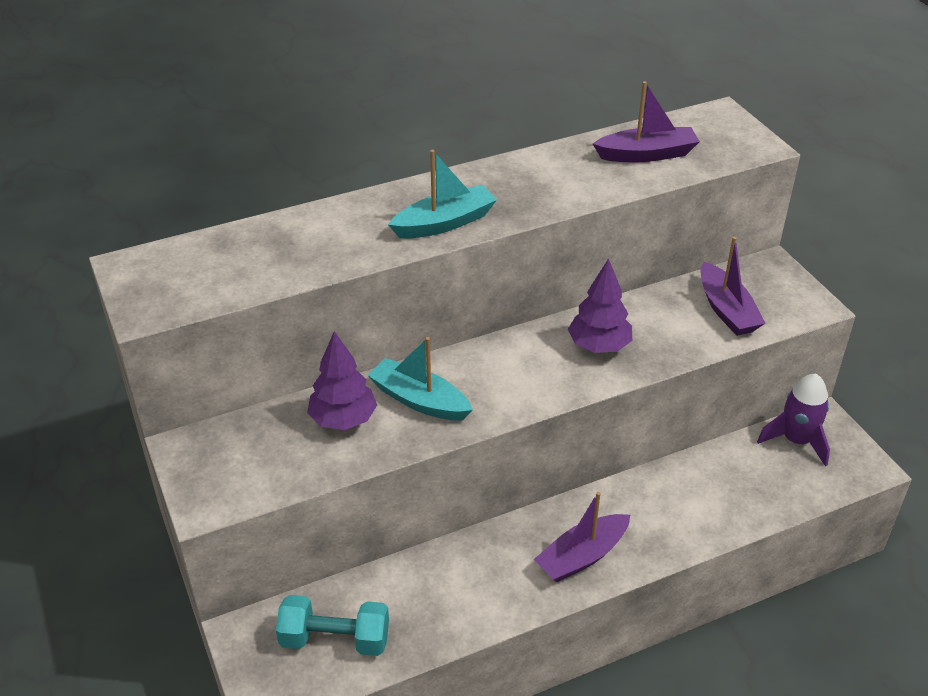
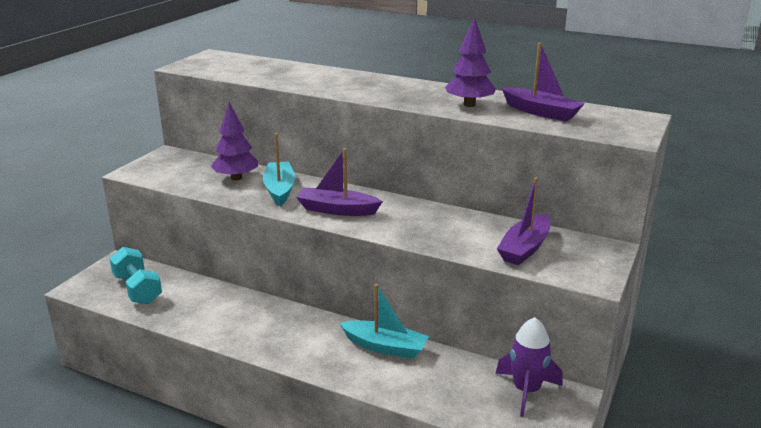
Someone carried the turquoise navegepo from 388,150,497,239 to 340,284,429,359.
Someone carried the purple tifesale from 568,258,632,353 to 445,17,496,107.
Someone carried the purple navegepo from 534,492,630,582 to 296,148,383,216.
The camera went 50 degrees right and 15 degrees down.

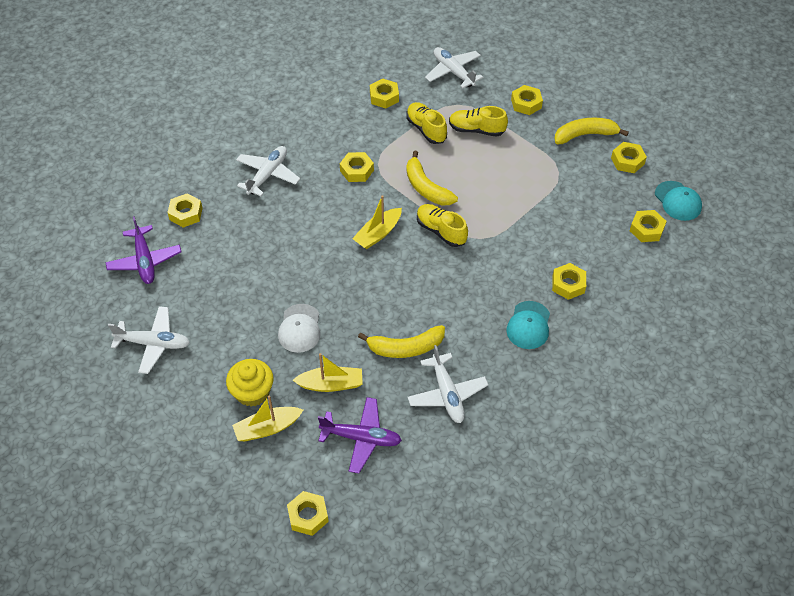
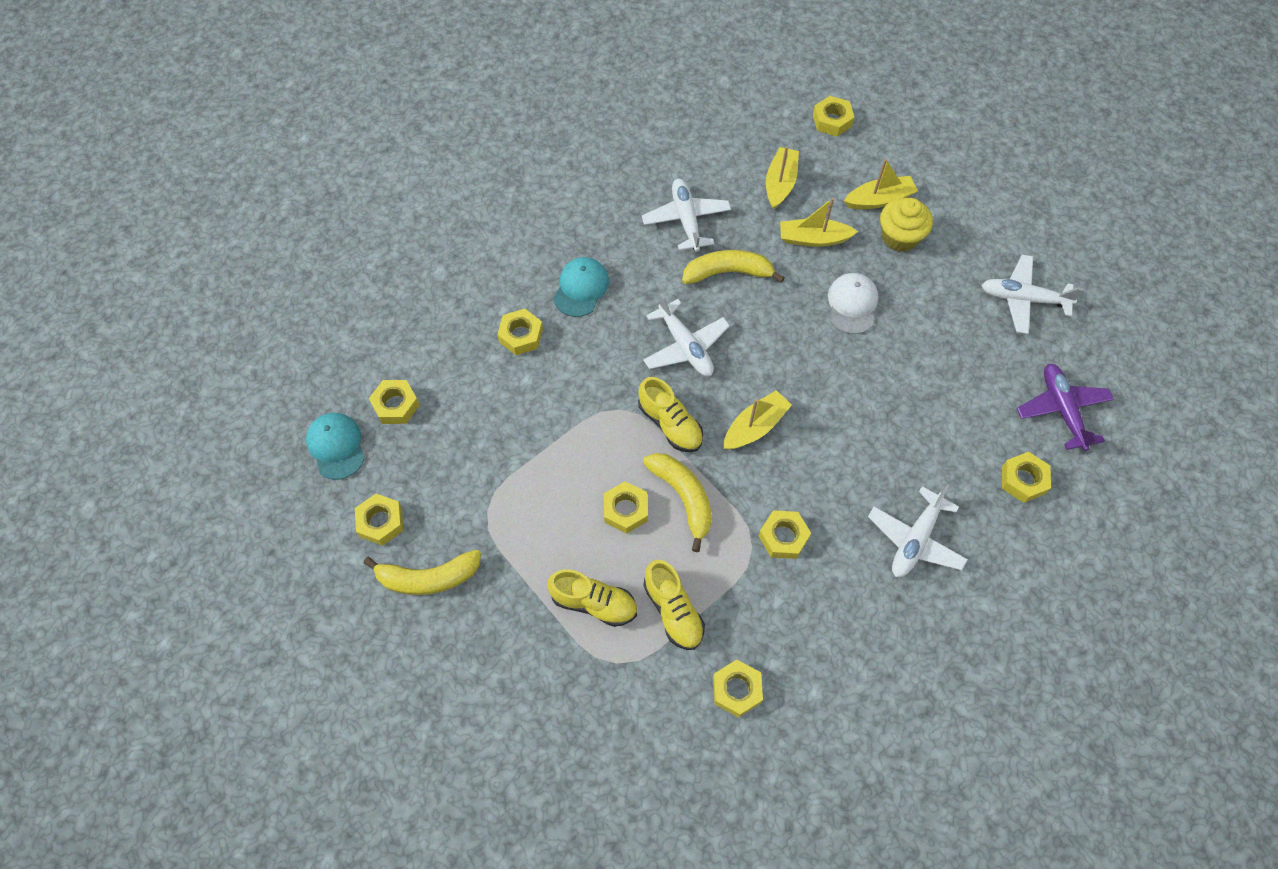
Someone carried the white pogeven from 425,47,483,88 to 643,293,730,376.
Someone carried the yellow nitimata from 511,85,543,115 to 604,481,648,534.
Someone swapped the purple pogeven at 318,397,402,473 for the yellow navegepo at 766,146,799,209.
The camera went 175 degrees left and 10 degrees up.

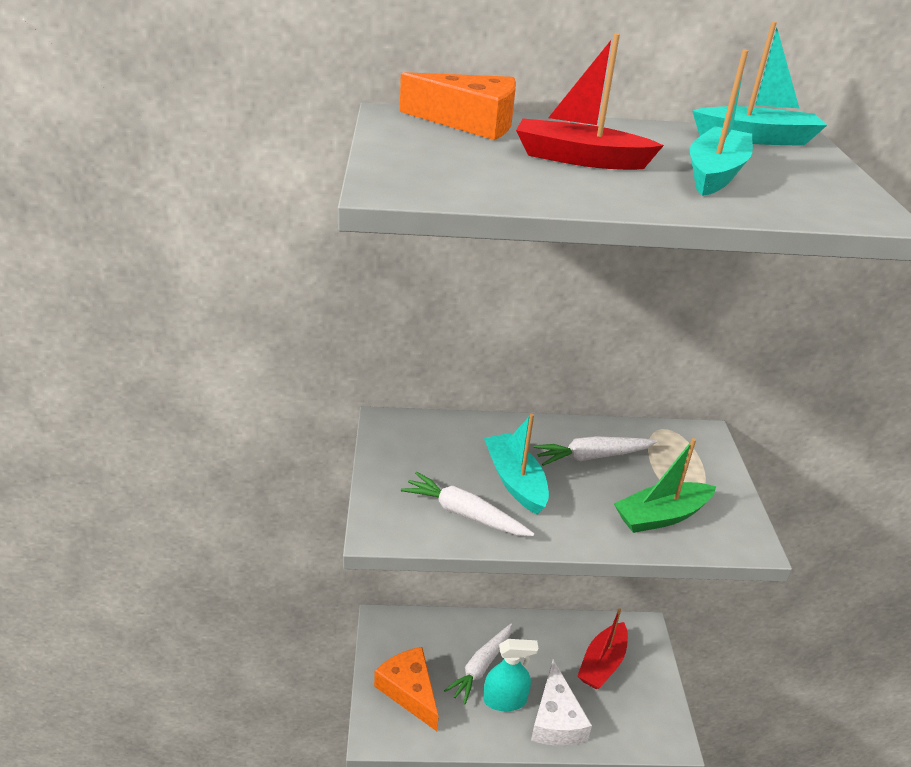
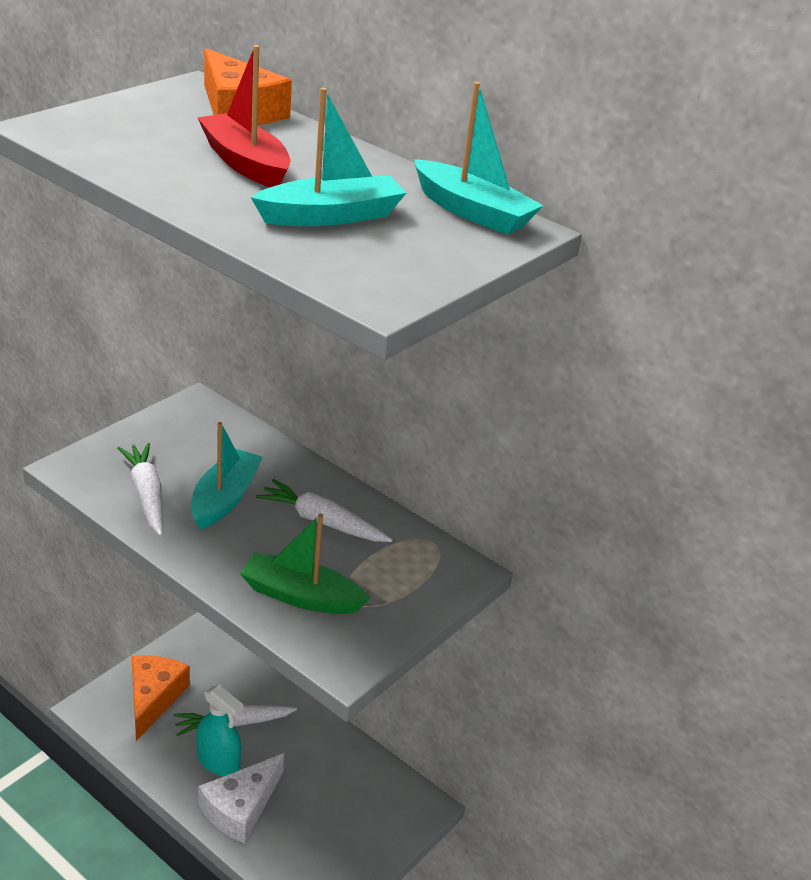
Someone took away the red navegepo at 578,608,628,689.
The camera went 40 degrees right and 0 degrees up.

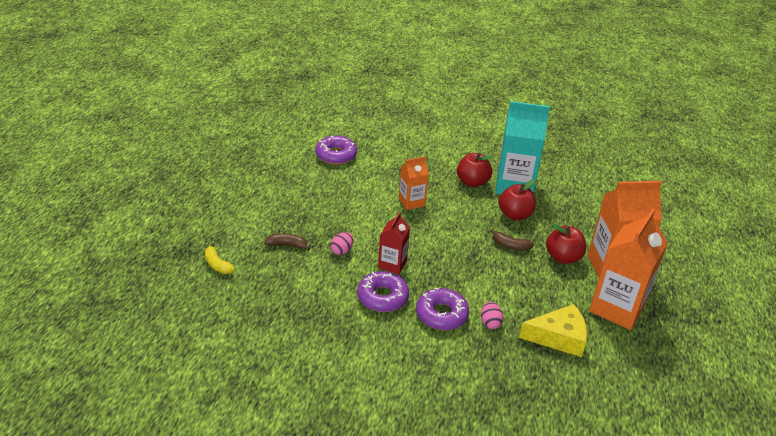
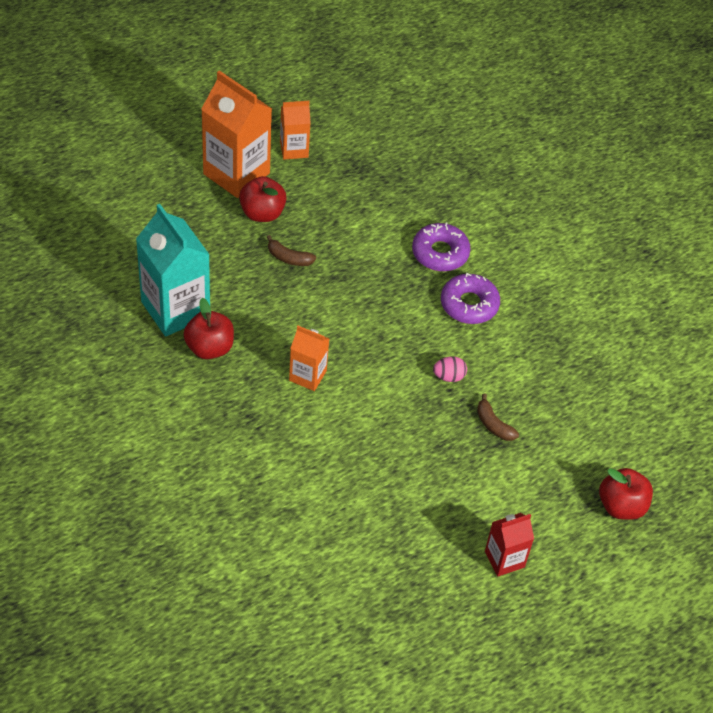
Someone took away the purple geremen at 315,135,357,165.
Someone carried the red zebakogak from 499,179,536,220 to 599,468,653,520.
Someone scaled the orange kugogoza at 589,209,668,330 by 0.54.
Someone carried the red kugogoza from 378,212,410,274 to 485,513,534,576.
Someone rotated the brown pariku at 491,229,534,251 by 135 degrees clockwise.
Someone took away the yellow pariku at 205,243,235,274.
Someone took away the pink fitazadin at 481,302,504,329.
Someone took away the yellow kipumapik at 519,304,587,357.
The camera went 135 degrees left and 15 degrees up.

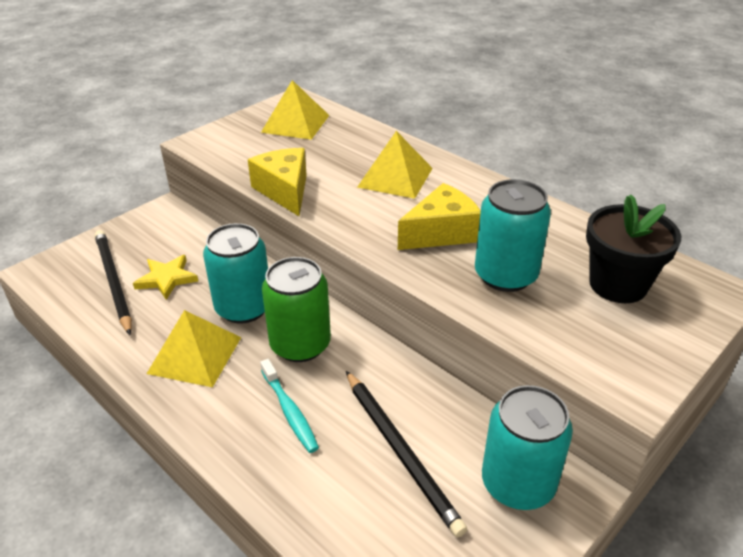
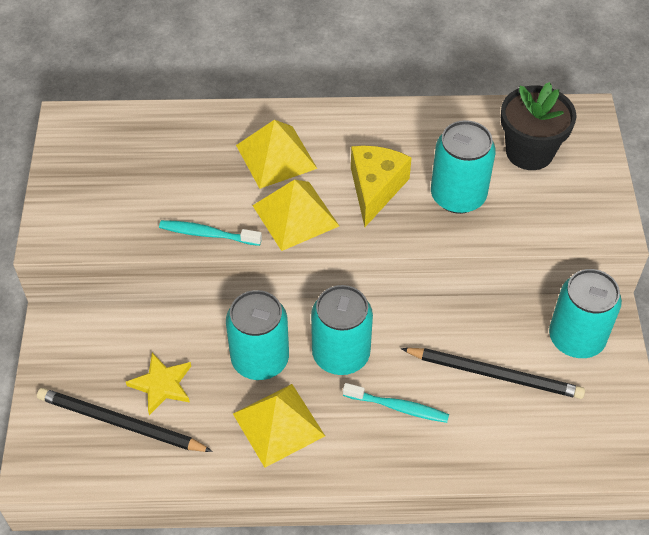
Someone carried the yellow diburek from 261,80,329,140 to 252,179,339,251.
Someone swapped the yellow kipumapik at 248,148,307,216 for the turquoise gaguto at 159,220,262,246.
Someone repainted the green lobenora at 262,257,331,362, which became the turquoise lobenora at 311,285,373,375.
The camera went 45 degrees left and 15 degrees up.

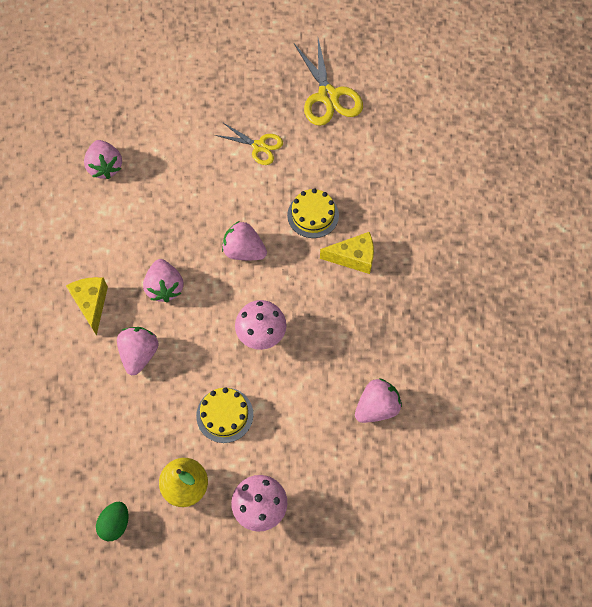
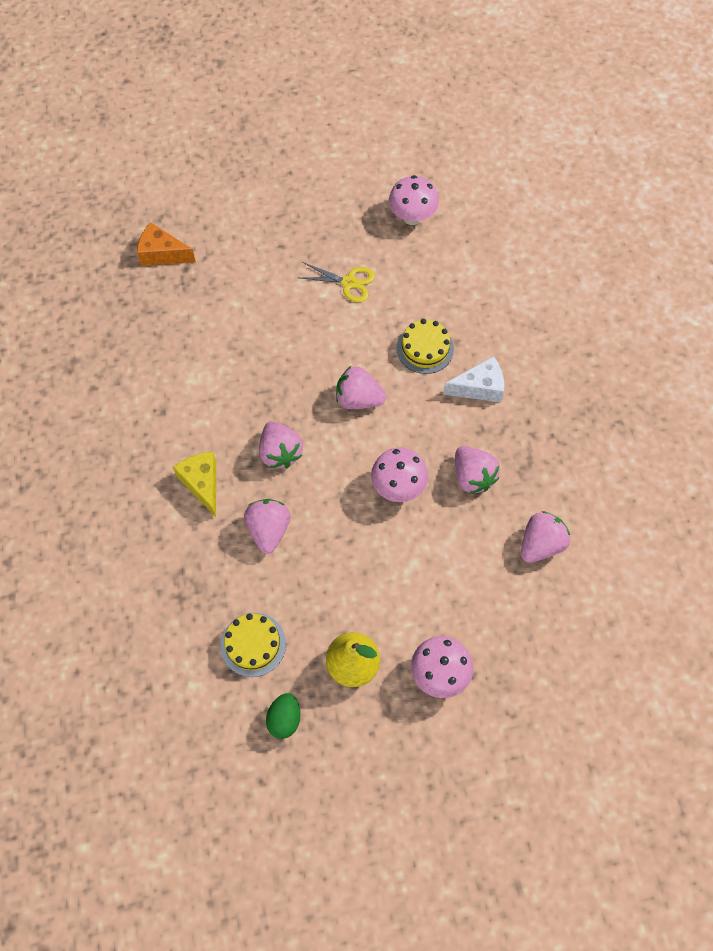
Someone swapped the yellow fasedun at 294,38,363,126 for the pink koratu at 389,175,439,225.
Someone carried the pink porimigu from 84,140,122,179 to 455,446,500,494.
Someone repainted the yellow kipumapik at 320,232,374,274, which became the white kipumapik at 443,356,504,403.
Someone carried the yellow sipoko from 196,387,253,443 to 221,613,286,677.
Someone put down the orange kipumapik at 137,222,196,266.
The camera went 10 degrees left and 0 degrees up.

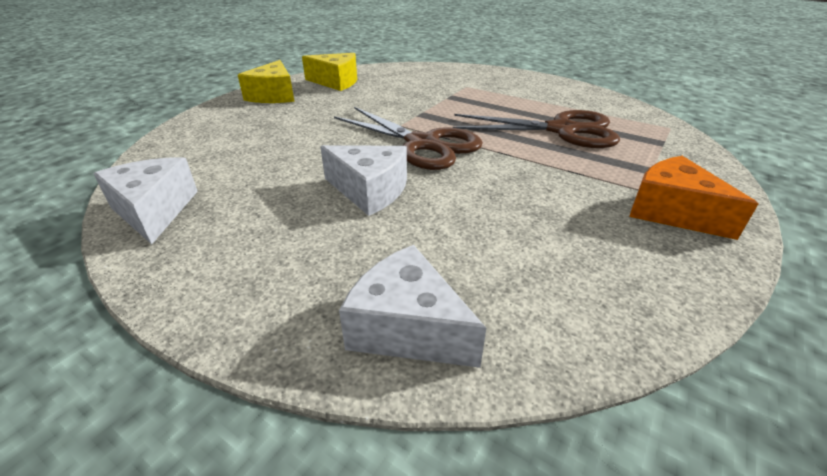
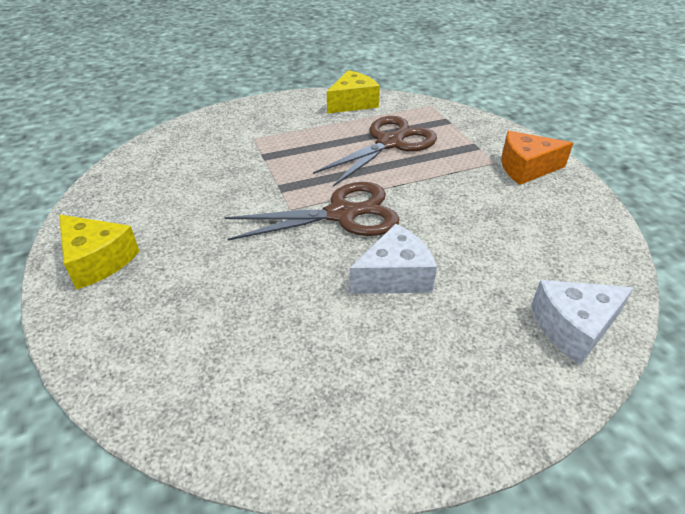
Someone carried the yellow kipumapik from 302,53,357,91 to 327,70,380,114.
Someone took away the white kipumapik at 94,157,198,244.
The camera went 55 degrees left and 5 degrees up.

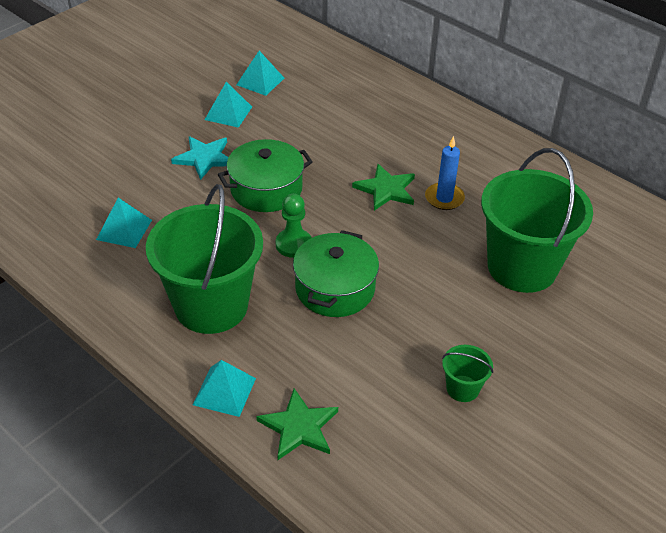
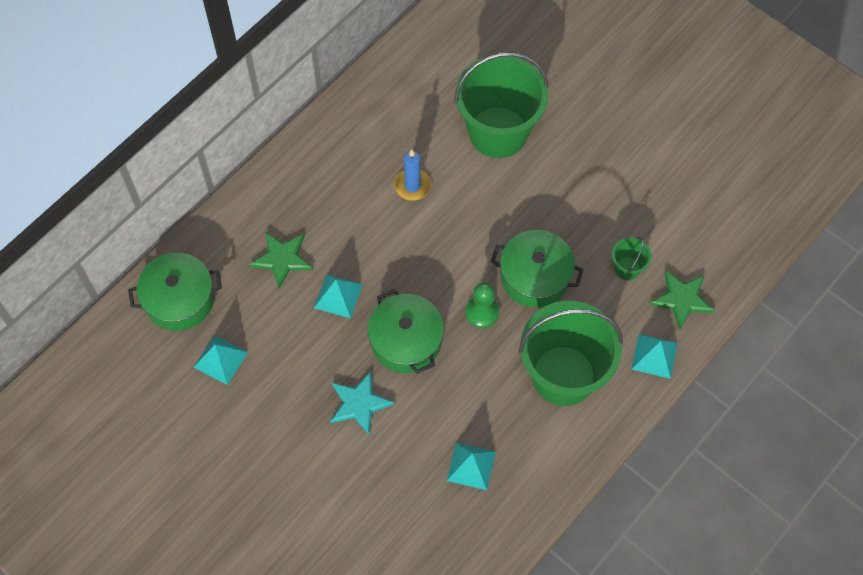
Someone carried the turquoise diburek from 205,82,252,128 to 314,274,363,319.
Someone carried the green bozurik from 352,164,415,211 to 249,232,313,288.
Someone carried the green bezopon from 442,345,493,402 to 612,237,652,280.
Someone put down the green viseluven at 128,253,222,331.
The camera went 90 degrees left and 20 degrees up.

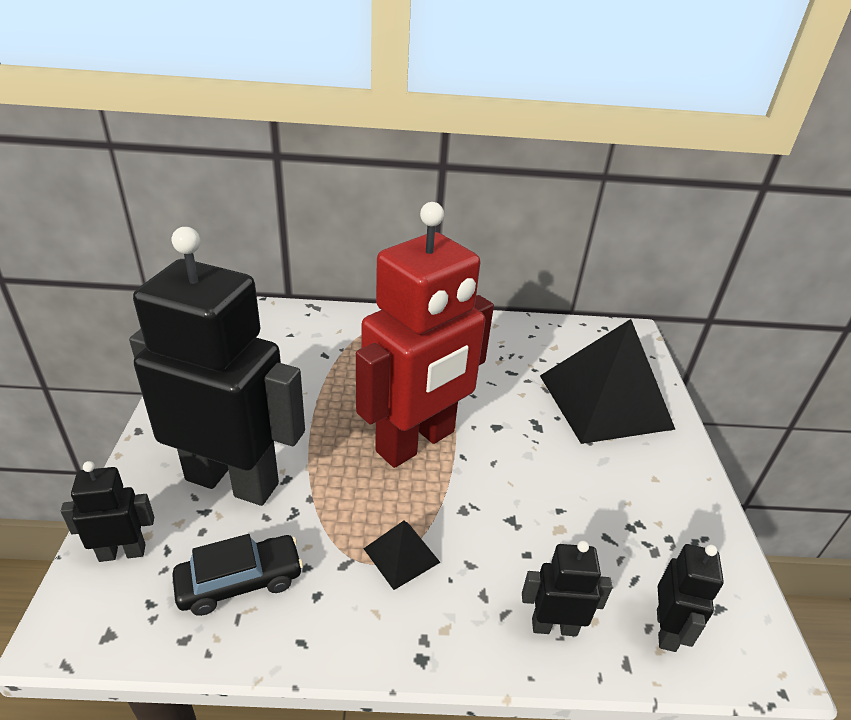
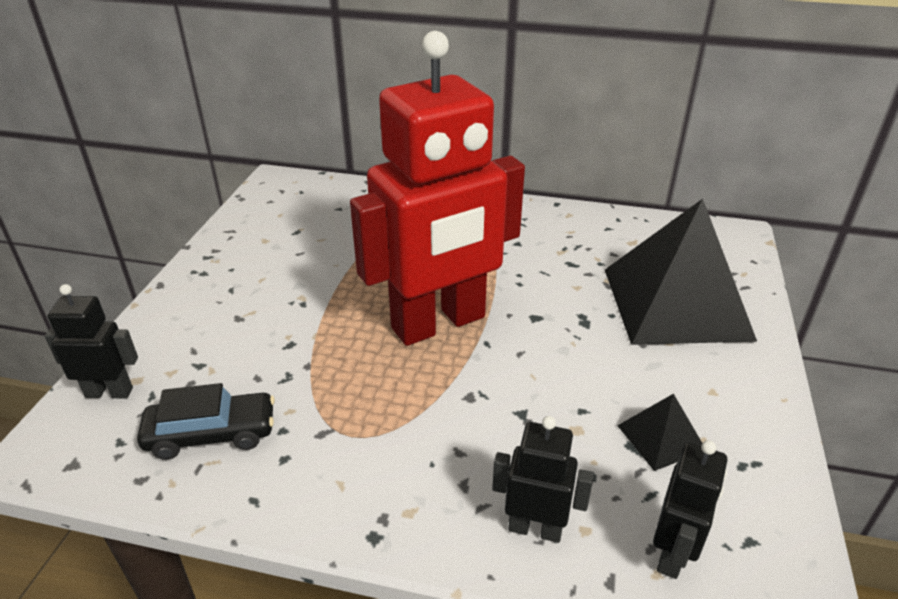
Someone took away the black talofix at 129,227,305,506.
Someone carried the black diburek from 363,521,441,590 to 617,394,702,471.
The camera went 15 degrees right and 0 degrees up.

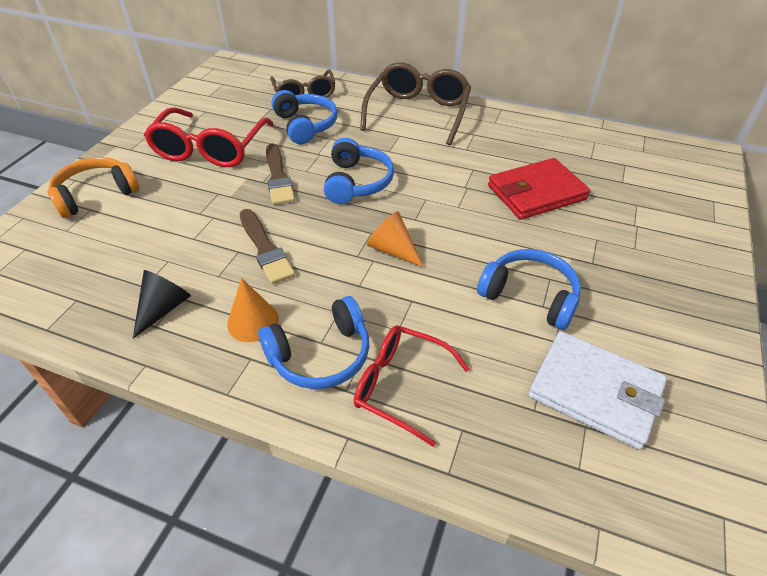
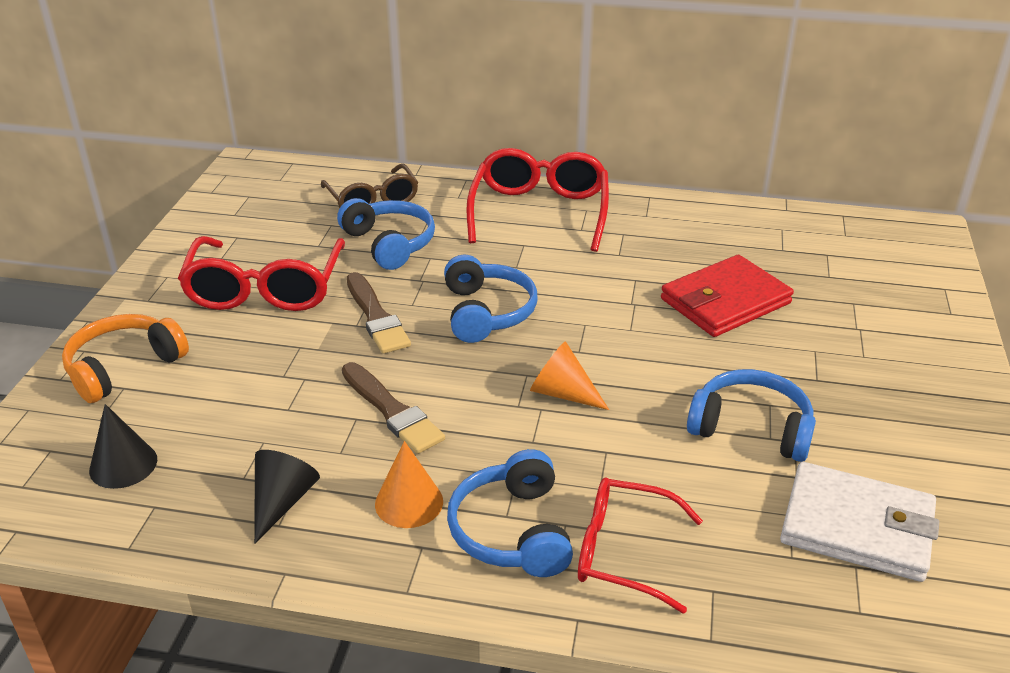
Someone repainted the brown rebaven at 360,63,471,145, which became the red rebaven at 466,148,609,252.
Someone rotated the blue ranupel at 258,296,370,389 by 120 degrees clockwise.
Someone put down the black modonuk at 89,404,157,489.
The camera went 10 degrees left and 10 degrees down.

